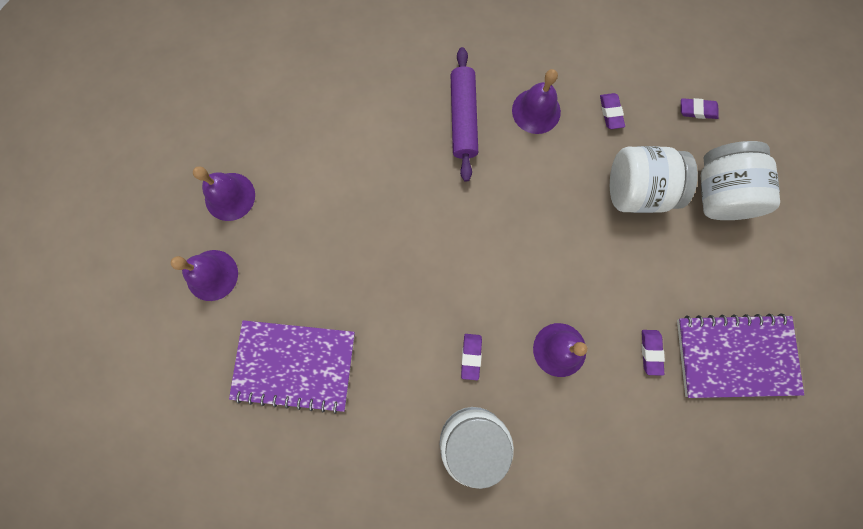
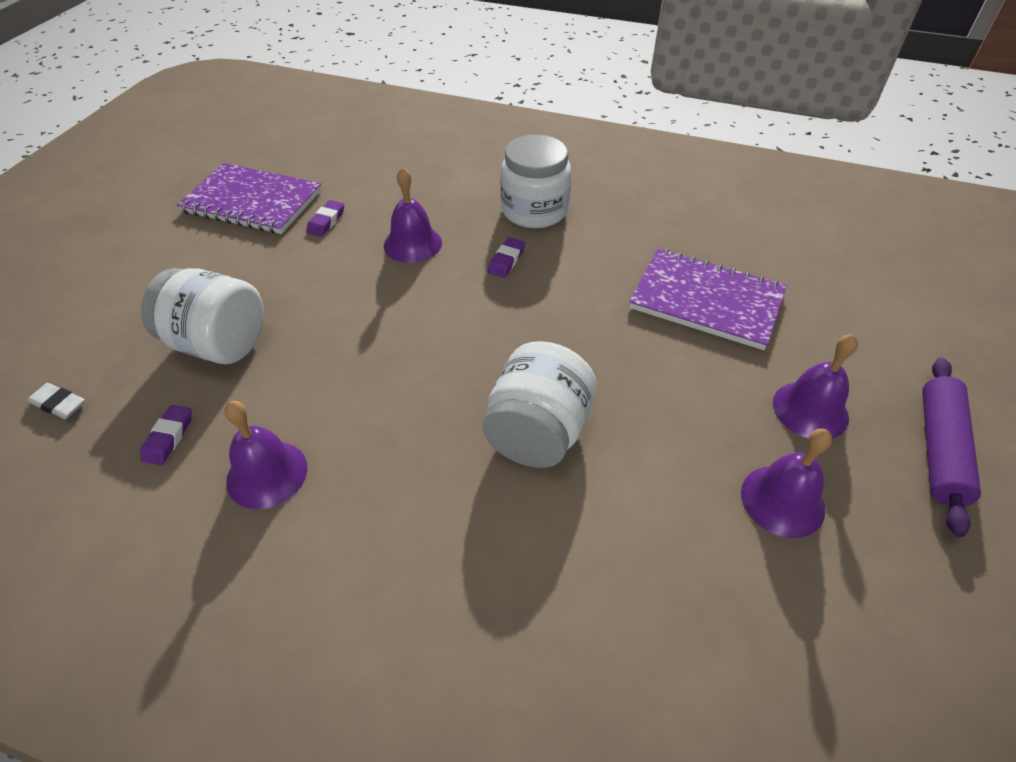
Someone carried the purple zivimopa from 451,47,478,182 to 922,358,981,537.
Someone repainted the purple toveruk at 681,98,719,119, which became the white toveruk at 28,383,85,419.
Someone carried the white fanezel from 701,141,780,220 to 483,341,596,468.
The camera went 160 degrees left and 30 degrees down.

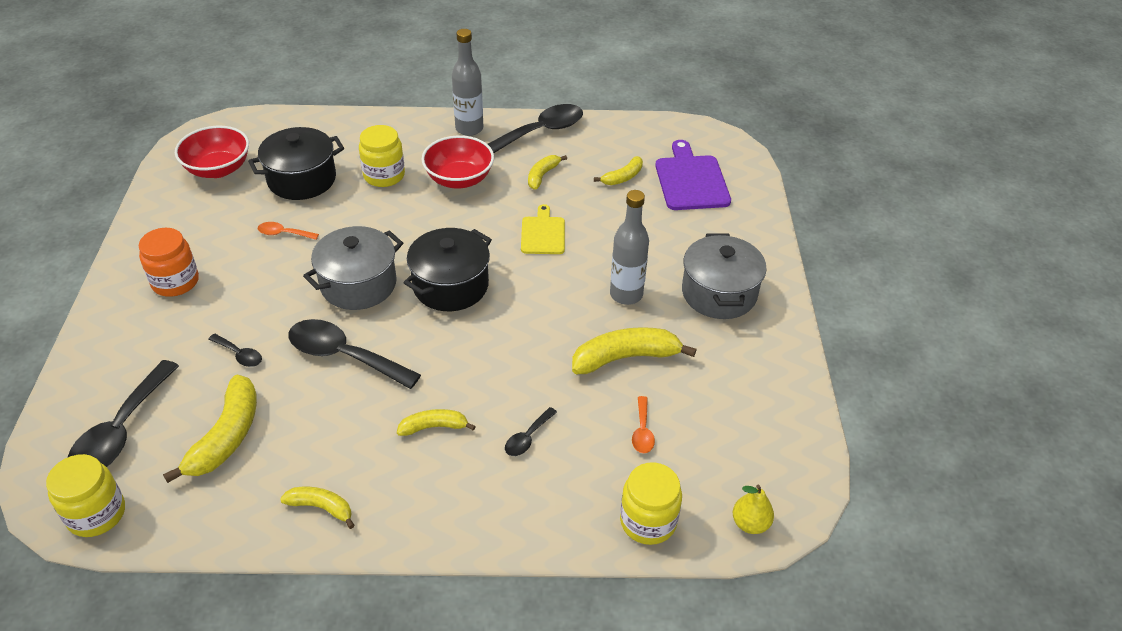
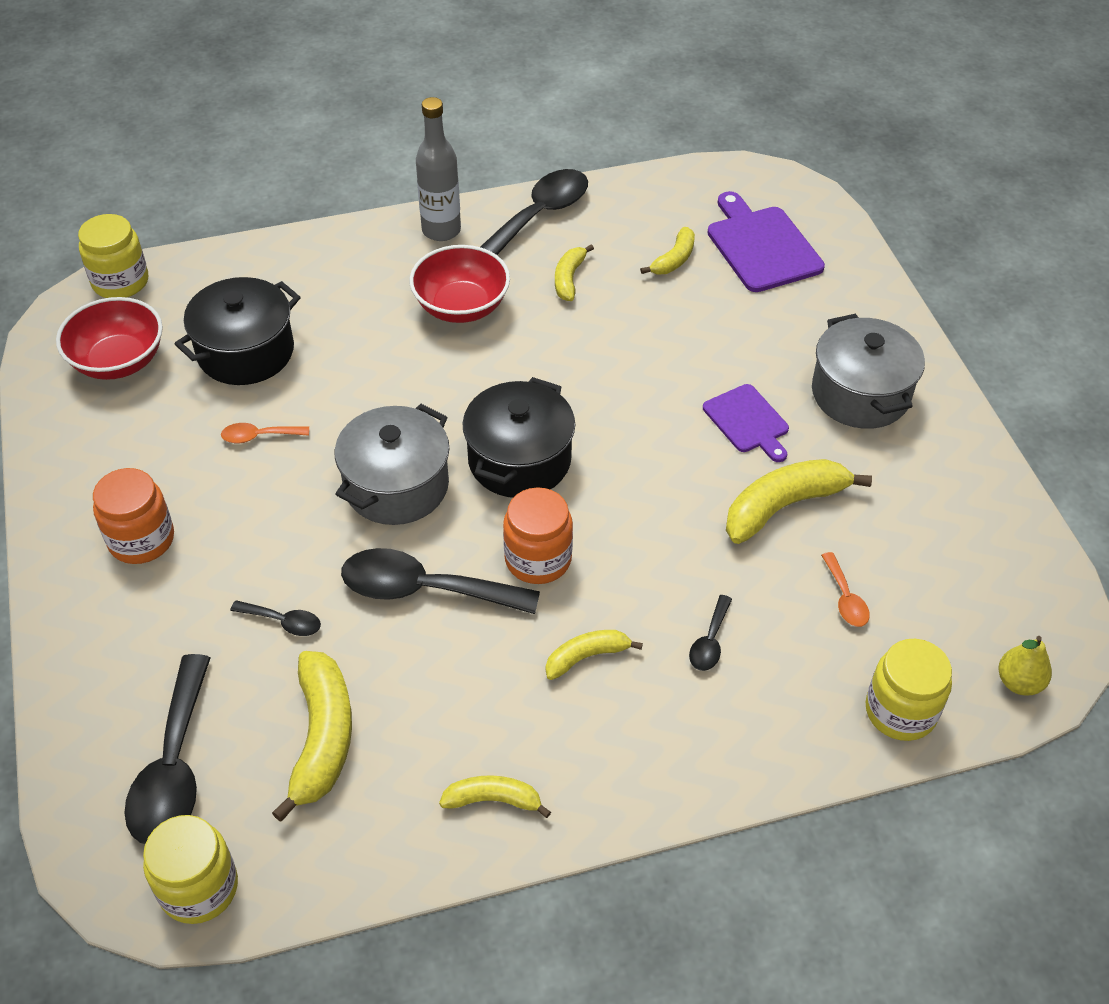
Someone carried the yellow fanezel from 359,125,405,187 to 78,214,148,298.
Someone swapped the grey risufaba at 610,190,649,305 for the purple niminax at 703,384,789,462.
Someone took away the yellow niminax at 521,204,565,254.
Someone put down the orange fanezel at 503,487,573,584.
The camera went 15 degrees left and 5 degrees up.

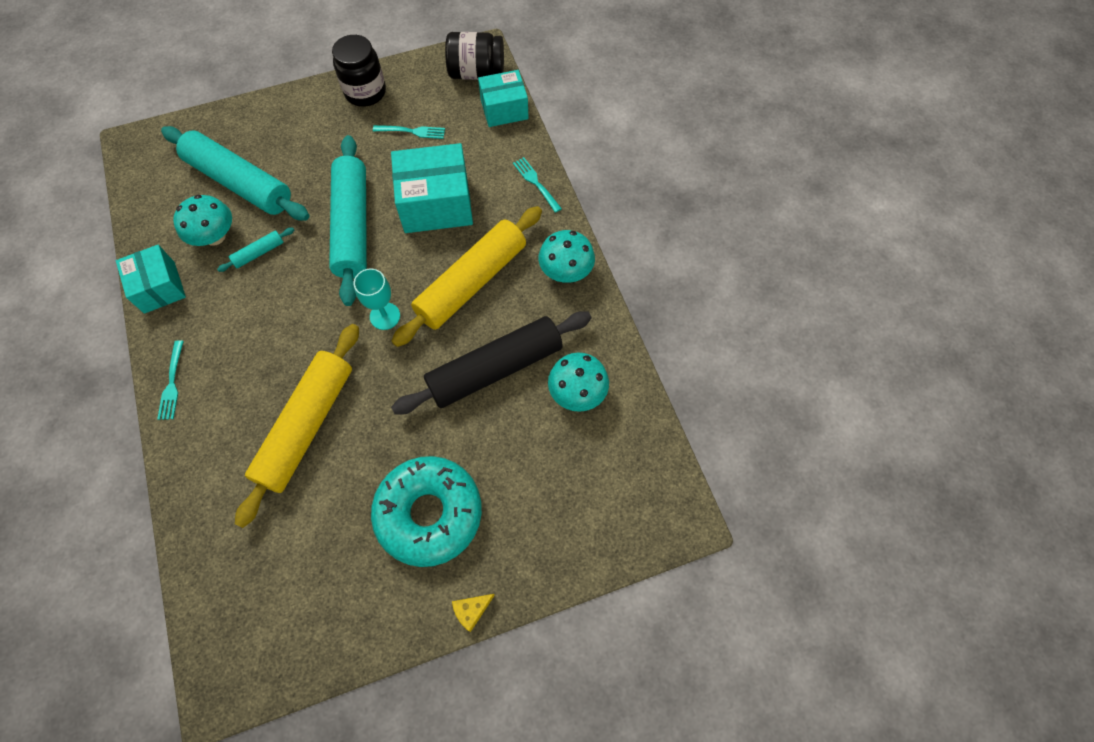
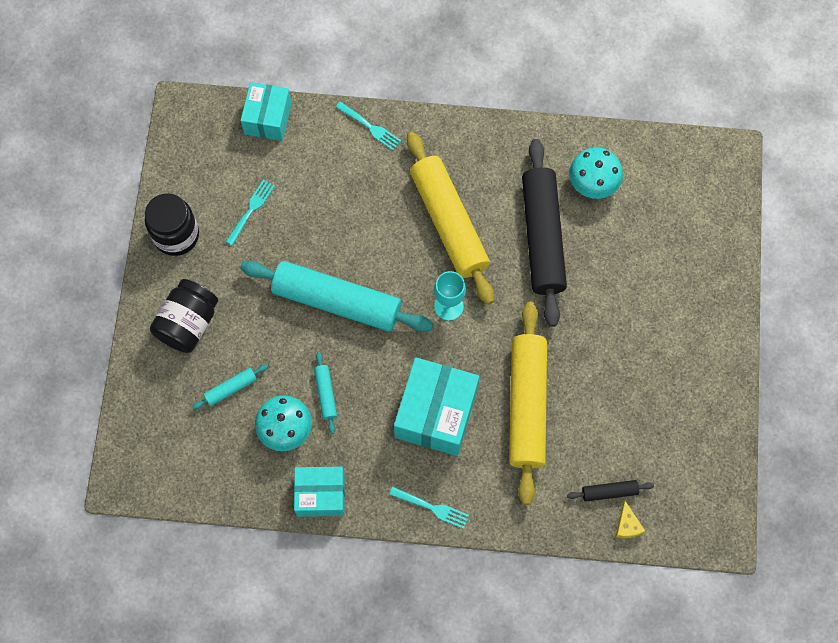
Someone carried the black fanezel from 445,32,504,80 to 150,279,218,353.
Someone scaled the turquoise zivimopa at 161,126,310,221 by 0.42.
Someone carried the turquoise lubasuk from 391,143,473,233 to 394,357,479,456.
Someone rotated the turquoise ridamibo at 513,157,562,213 by 135 degrees counterclockwise.
Someone took away the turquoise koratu at 539,230,595,283.
Someone rotated the yellow zivimopa at 235,324,359,528 by 45 degrees clockwise.
Someone took away the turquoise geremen at 371,456,482,567.
Someone carried the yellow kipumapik from 452,594,495,632 to 616,501,645,538.
Someone put down the black zivimopa at 567,480,654,502.
The camera went 65 degrees left and 5 degrees up.

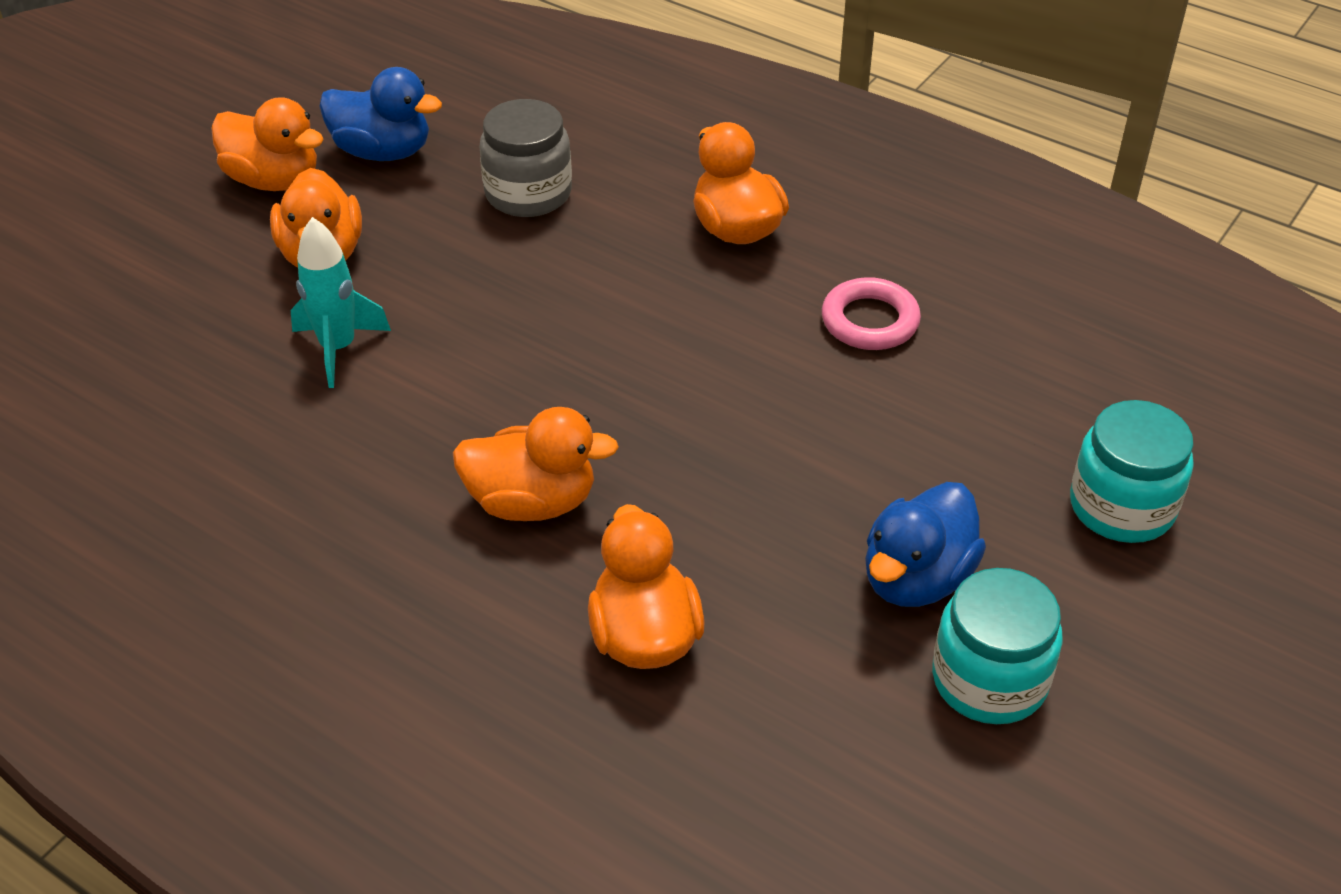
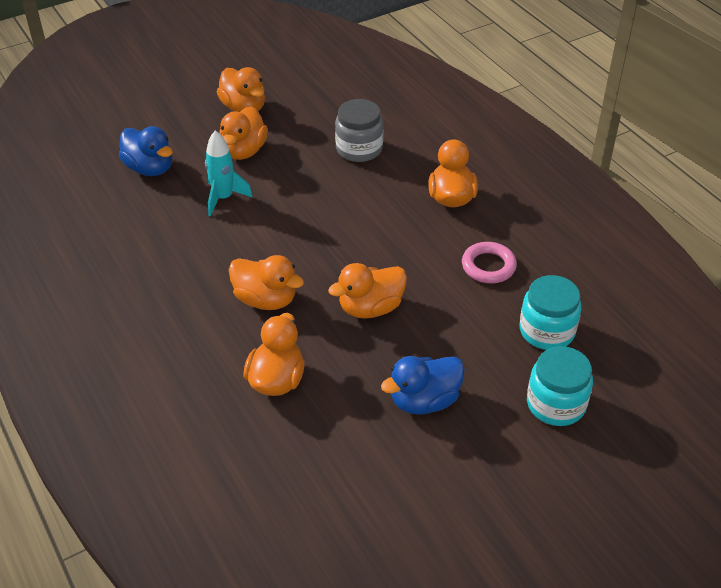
Someone carried the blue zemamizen from 319,67,442,161 to 119,126,173,176.
Someone carried the turquoise fanezel from 932,568,1063,724 to 520,275,581,350.
Someone put down the orange zemamizen at 328,263,407,319.
The camera went 25 degrees right and 0 degrees up.

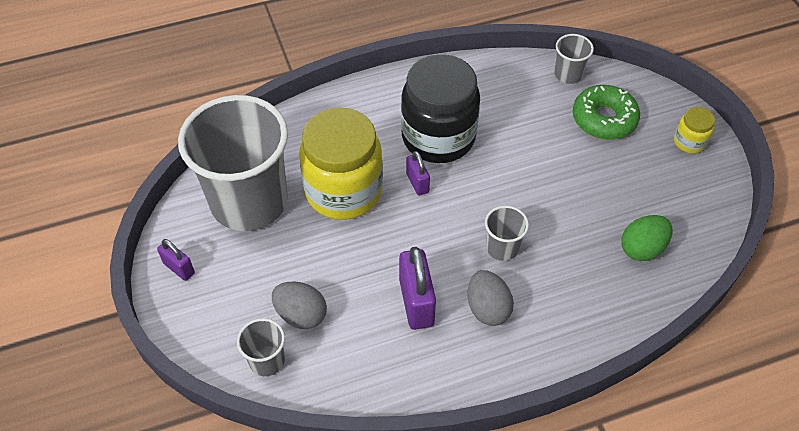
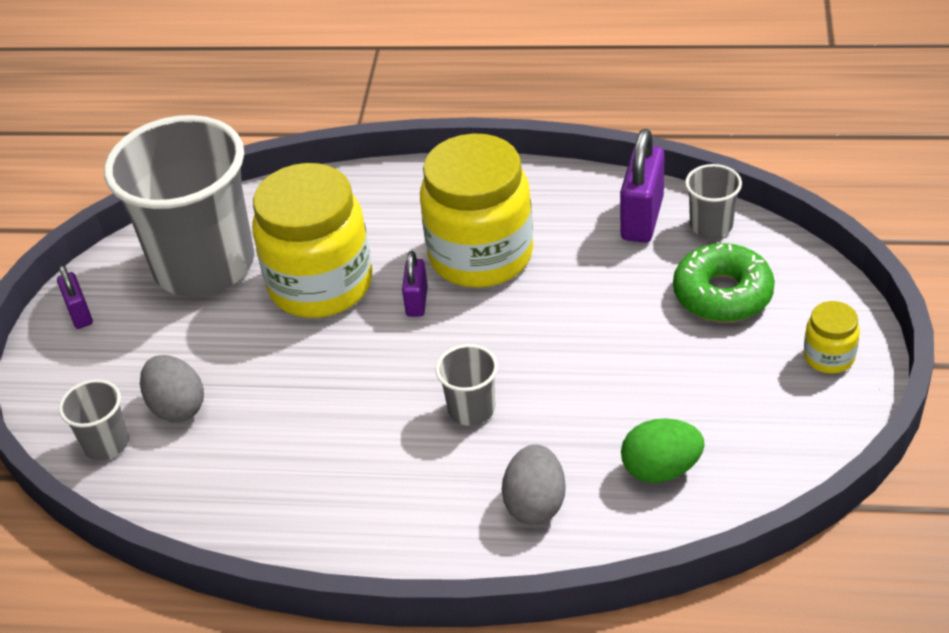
Someone repainted the black fanezel at 401,54,480,163, which became the yellow fanezel at 420,134,533,288.
Someone carried the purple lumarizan from 399,247,436,330 to 620,129,665,243.
Someone carried the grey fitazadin from 468,270,514,326 to 502,444,566,525.
The camera went 30 degrees right and 10 degrees down.

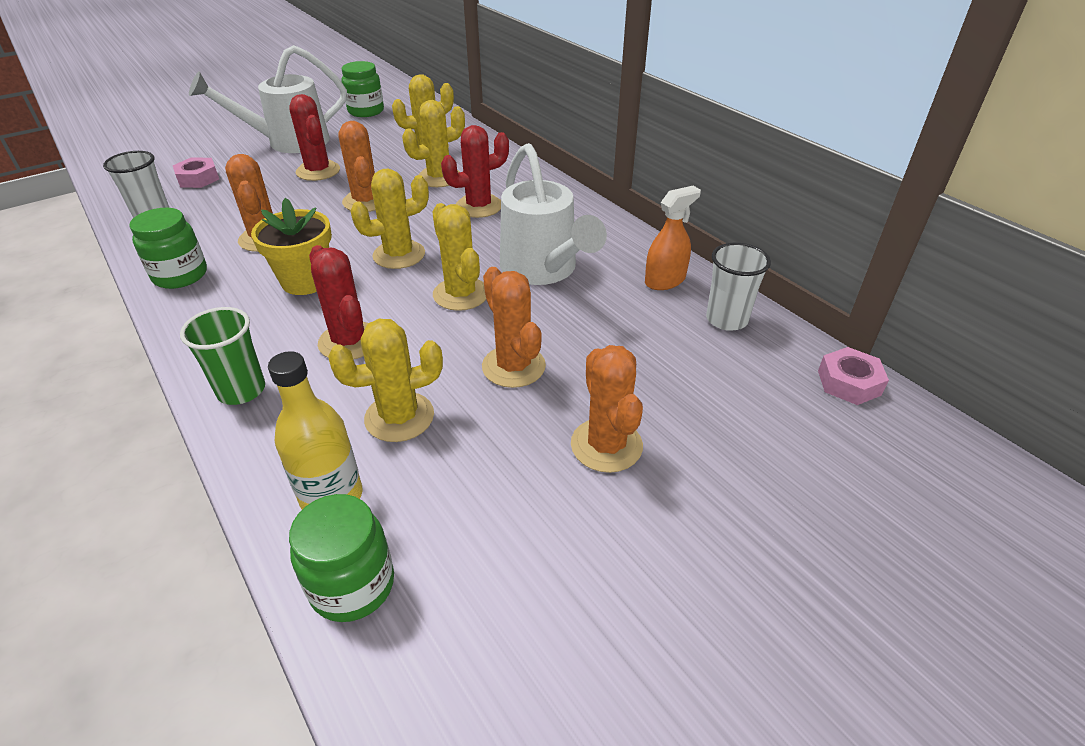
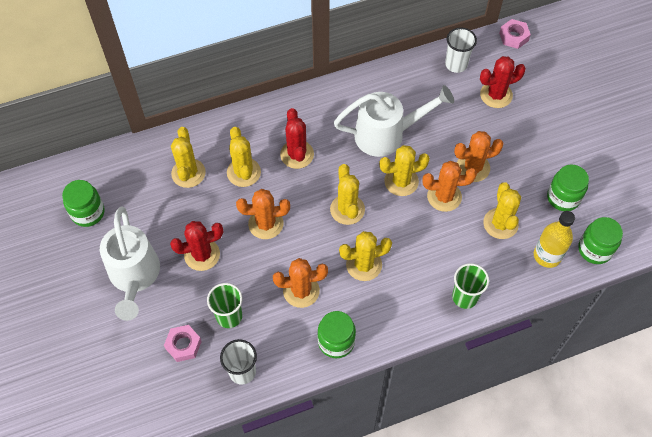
Someone took away the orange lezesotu at 645,186,701,290.
Someone swapped the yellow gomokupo at 251,198,332,295 for the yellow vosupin at 339,231,392,281.
Someone carried the red vosupin from 309,245,368,360 to 480,56,526,108.
Someone carried the orange vosupin from 571,345,643,473 to 423,161,477,212.
Someone put down the green fanezel at 547,165,589,211.
Someone put down the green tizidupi at 207,283,243,328.
The camera went 75 degrees left and 20 degrees up.

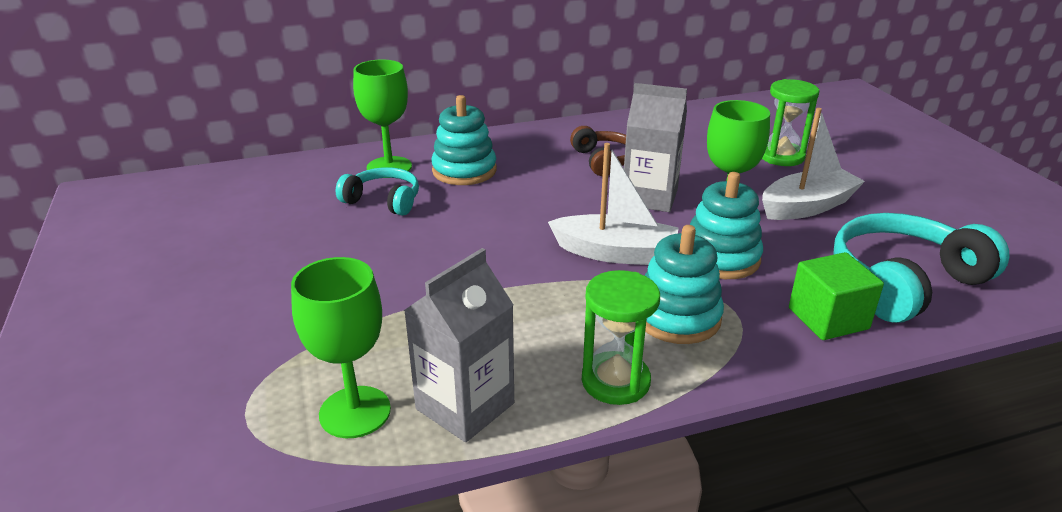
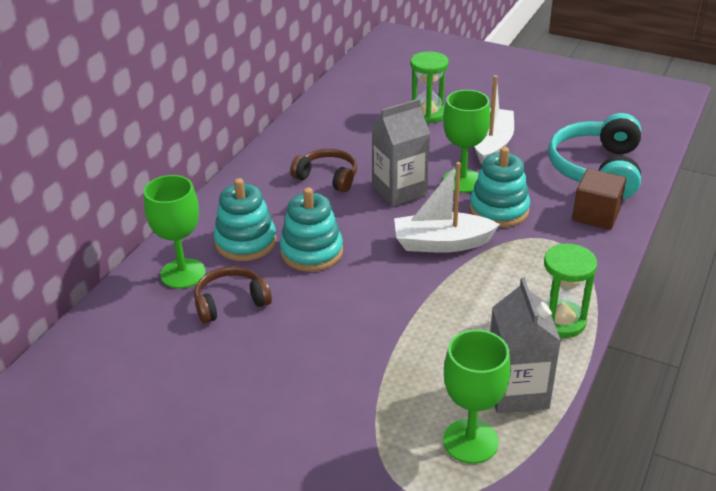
Someone rotated the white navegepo at 548,143,679,265 by 150 degrees counterclockwise.
Someone repainted the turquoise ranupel at 336,167,419,216, which became the brown ranupel at 194,266,272,323.
Someone carried the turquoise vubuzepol from 644,225,724,344 to 280,187,343,271.
Someone repainted the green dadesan at 789,252,884,340, which became the brown dadesan at 572,168,626,230.
The camera went 45 degrees left and 5 degrees up.

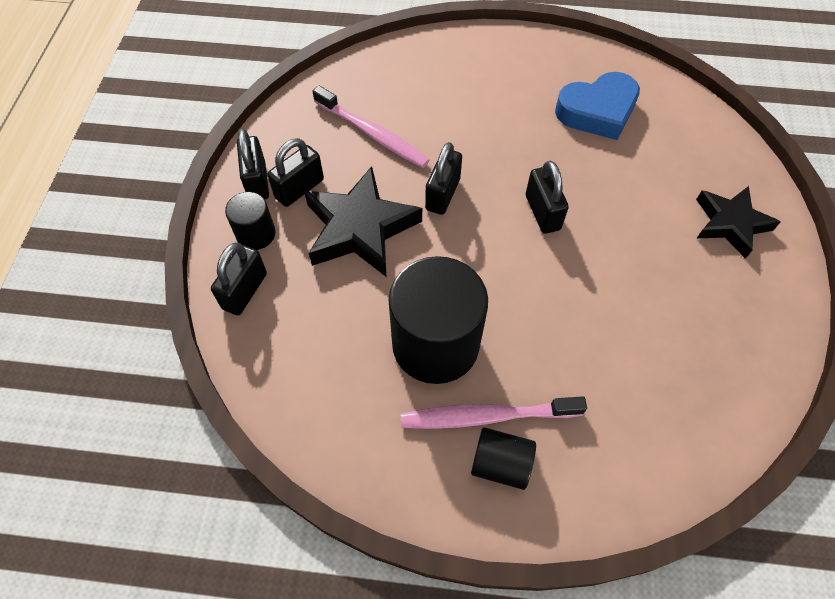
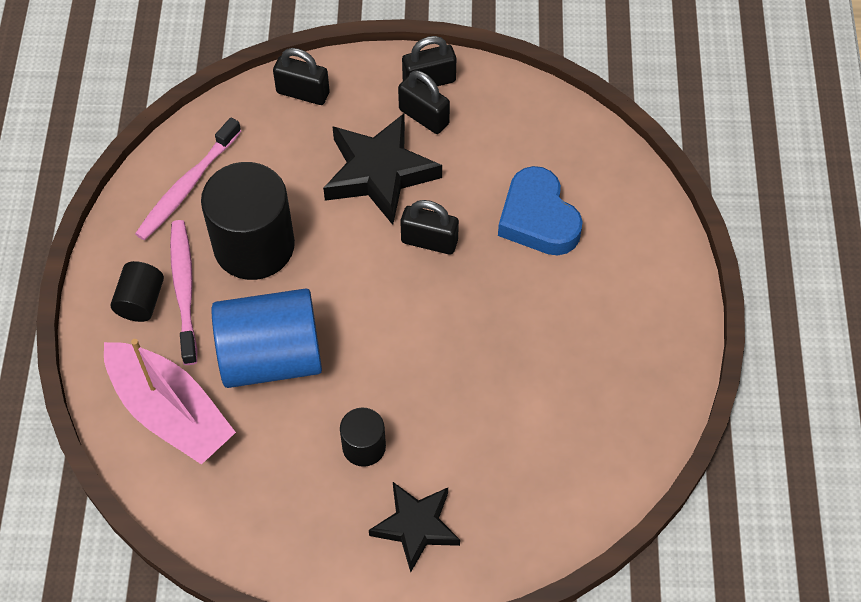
Someone carried the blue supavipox from 555,72,640,140 to 498,166,583,255.
Someone carried the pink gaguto from 312,85,430,168 to 135,117,241,241.
Someone took away the black lumarizan at 526,161,569,234.
Someone carried the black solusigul from 225,192,275,250 to 340,408,386,467.
Someone put down the blue solusigul at 211,288,322,388.
Someone put down the pink navegepo at 104,339,236,465.
The camera went 85 degrees right and 0 degrees up.

